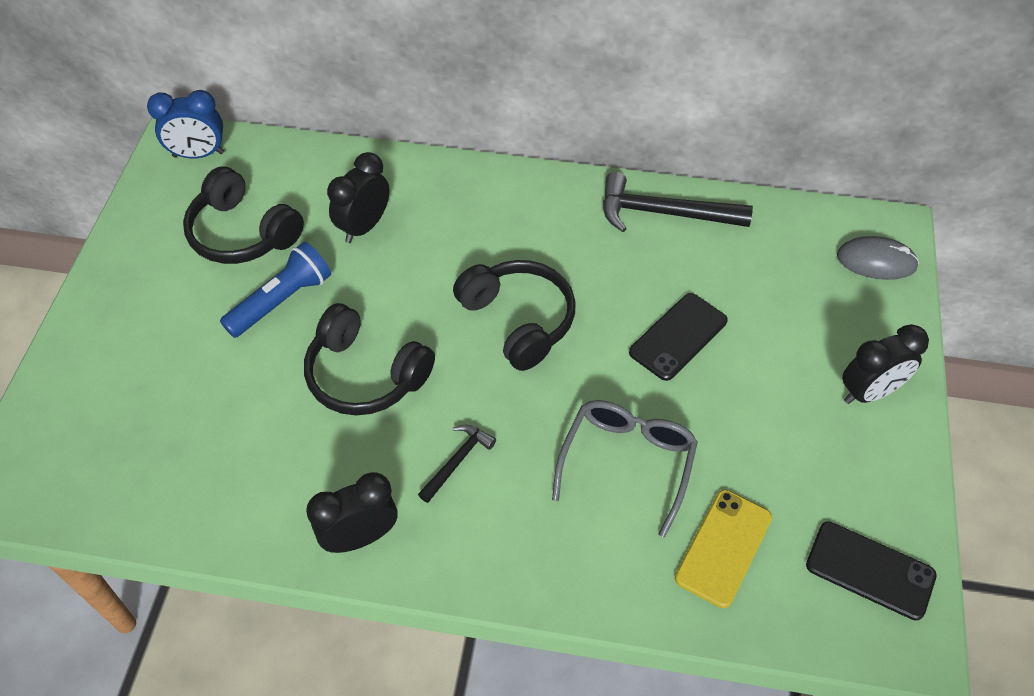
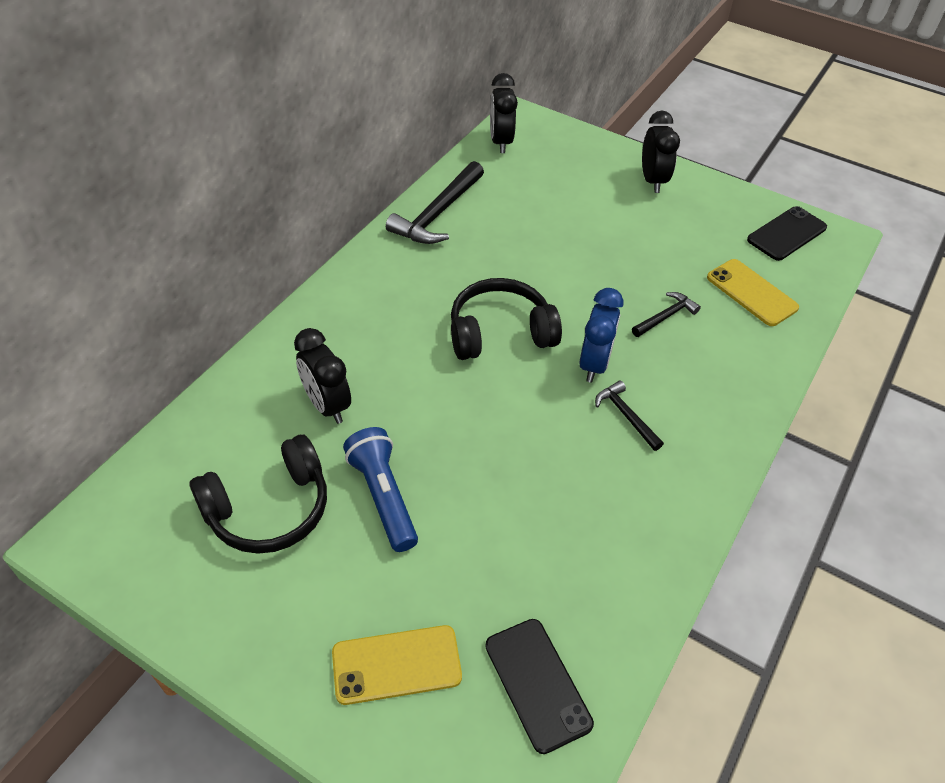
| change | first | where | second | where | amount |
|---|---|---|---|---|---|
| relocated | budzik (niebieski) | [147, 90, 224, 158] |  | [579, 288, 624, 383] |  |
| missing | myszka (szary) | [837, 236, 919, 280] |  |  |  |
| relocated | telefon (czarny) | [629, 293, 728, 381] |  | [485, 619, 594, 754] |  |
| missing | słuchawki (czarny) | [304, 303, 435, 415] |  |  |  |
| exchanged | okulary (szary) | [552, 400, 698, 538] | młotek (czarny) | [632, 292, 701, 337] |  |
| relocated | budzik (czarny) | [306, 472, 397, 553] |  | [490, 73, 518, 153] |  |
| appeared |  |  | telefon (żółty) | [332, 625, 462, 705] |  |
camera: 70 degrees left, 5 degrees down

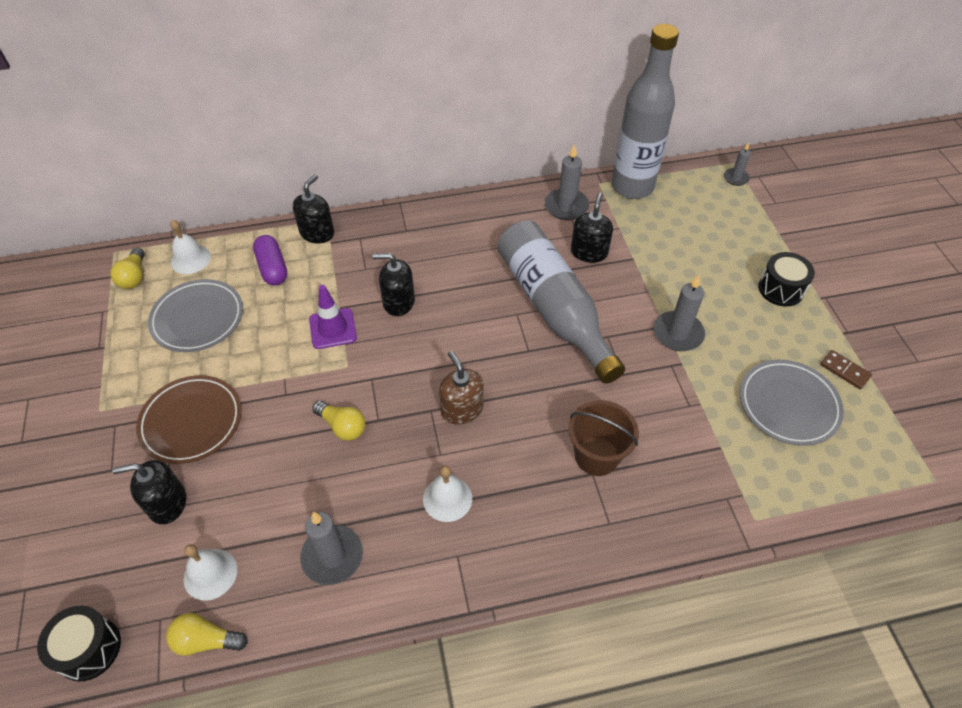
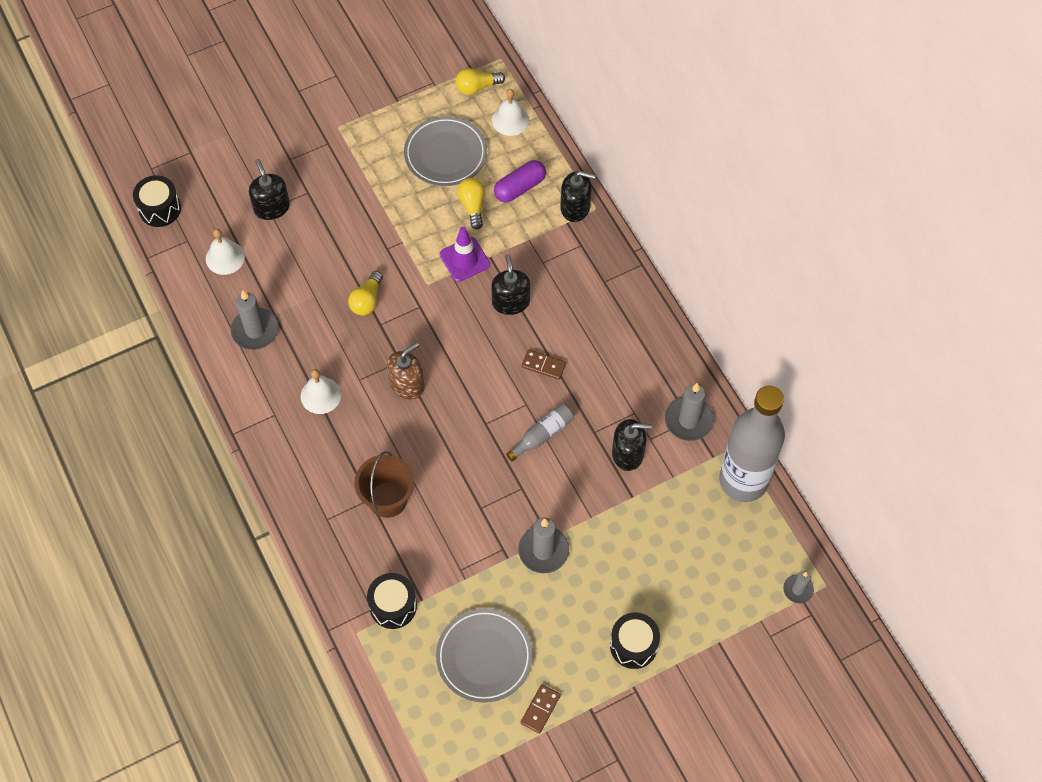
| change | first | where | second | where | amount |
|---|---|---|---|---|---|
| size | butelka (szary) | [497, 220, 625, 384] |  | [506, 404, 574, 462] | x0.41 |
| missing | talerz (brązowy) | [136, 375, 242, 464] |  |  |  |
| relocated | żarówka (żółty) | [166, 613, 248, 656] |  | [457, 178, 485, 230] |  |
| appeared |  |  | kostka domina (brązowy) | [522, 349, 566, 380] |  |
| appeared |  |  | bęben (czarny) | [367, 573, 417, 629] |  |
camera: 75 degrees right, 10 degrees up

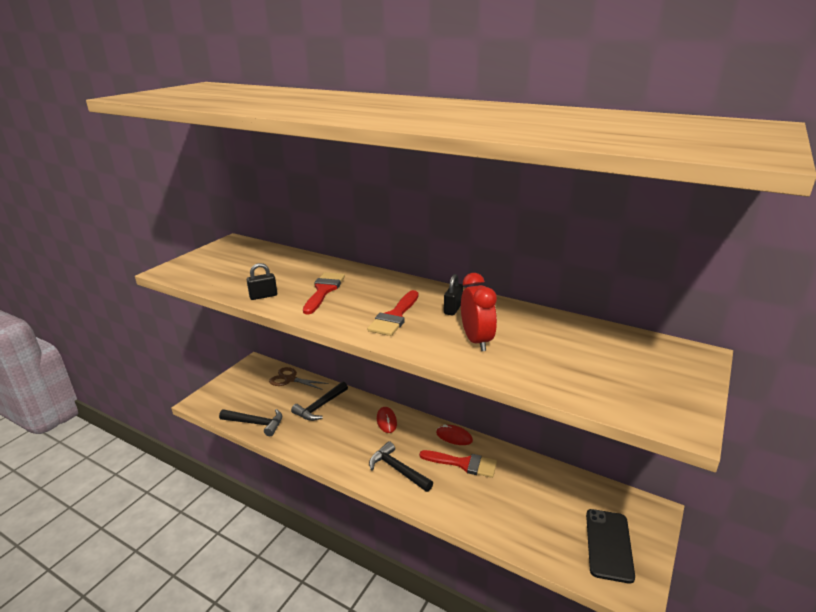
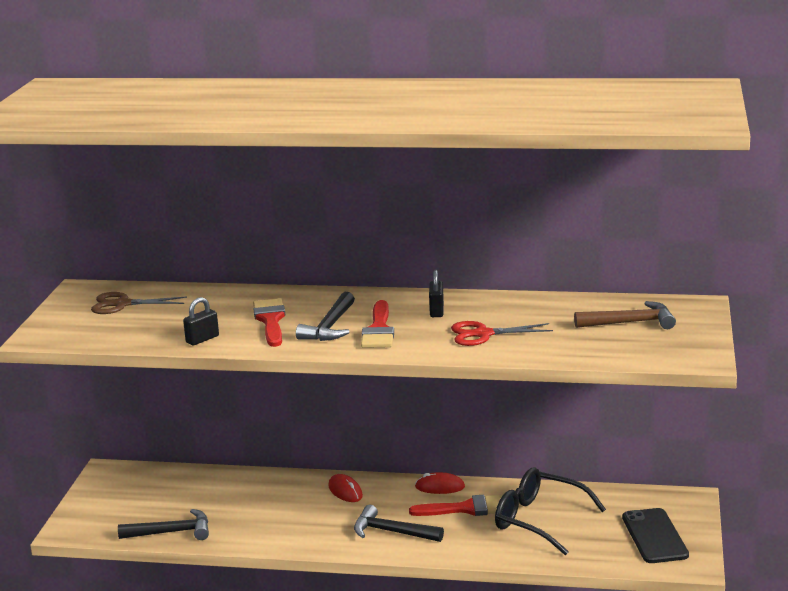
| change | first | where | second | where | amount |
|---|---|---|---|---|---|
| exchanged | budzik (czerwony) | [461, 273, 497, 351] | nożyczki (czerwony) | [451, 321, 553, 346] |  |
| relocated | nożyczki (brązowy) | [269, 367, 329, 390] |  | [91, 292, 187, 314] |  |
| relocated | młotek (czarny) | [291, 382, 348, 421] |  | [296, 292, 355, 341] |  |
| appeared |  |  | młotek (brązowy) | [574, 301, 676, 329] |  |
| appeared |  |  | okulary (czarny) | [495, 467, 606, 555] |  |
camera: 20 degrees left, 5 degrees down

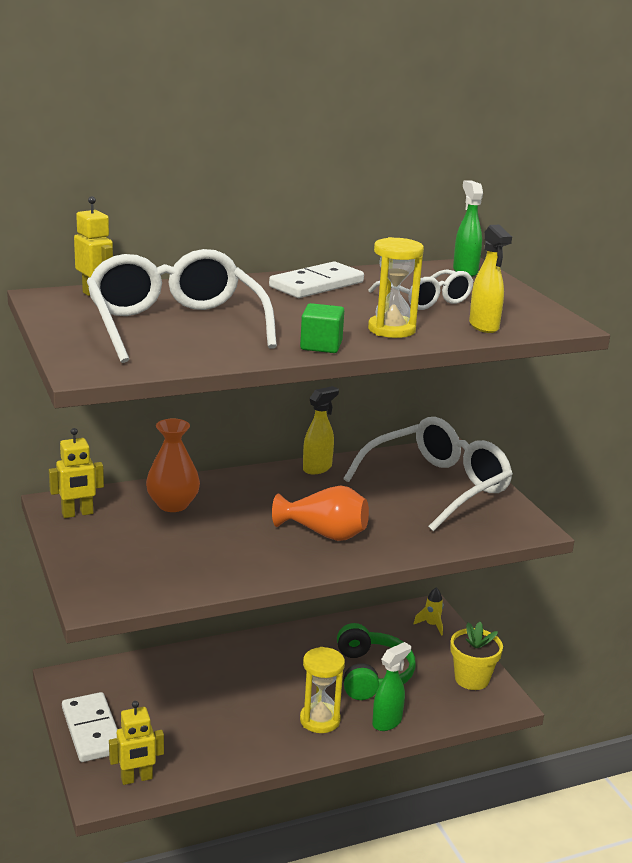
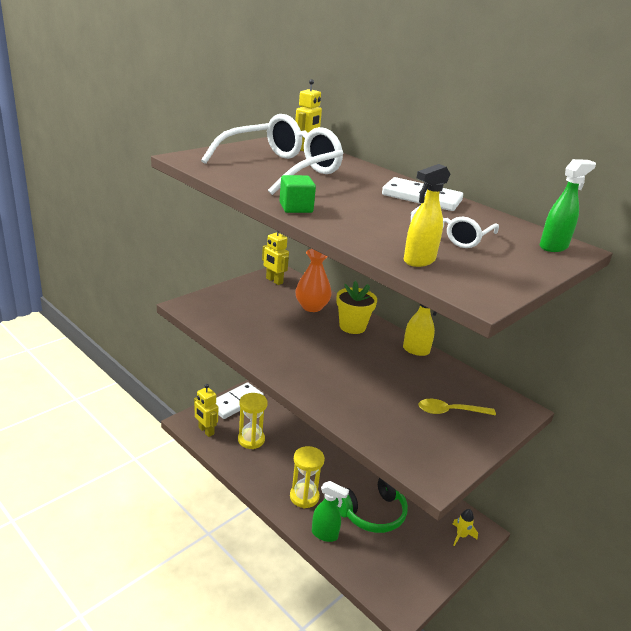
| change | first | where | second | where | amount |
|---|---|---|---|---|---|
| relocated | klepsydra (żółty) | [368, 237, 424, 338] |  | [238, 393, 268, 449] |  |
| exchanged | okulary (biały) | [343, 417, 513, 531] | łyżka (żółty) | [419, 399, 496, 415] |  |
| missing | wazon (pomarańczowy) | [272, 486, 369, 541] |  |  |  |
| relocated | doniczka (żółty) | [450, 622, 503, 690] |  | [336, 281, 377, 334] |  |
camera: 65 degrees right, 5 degrees up

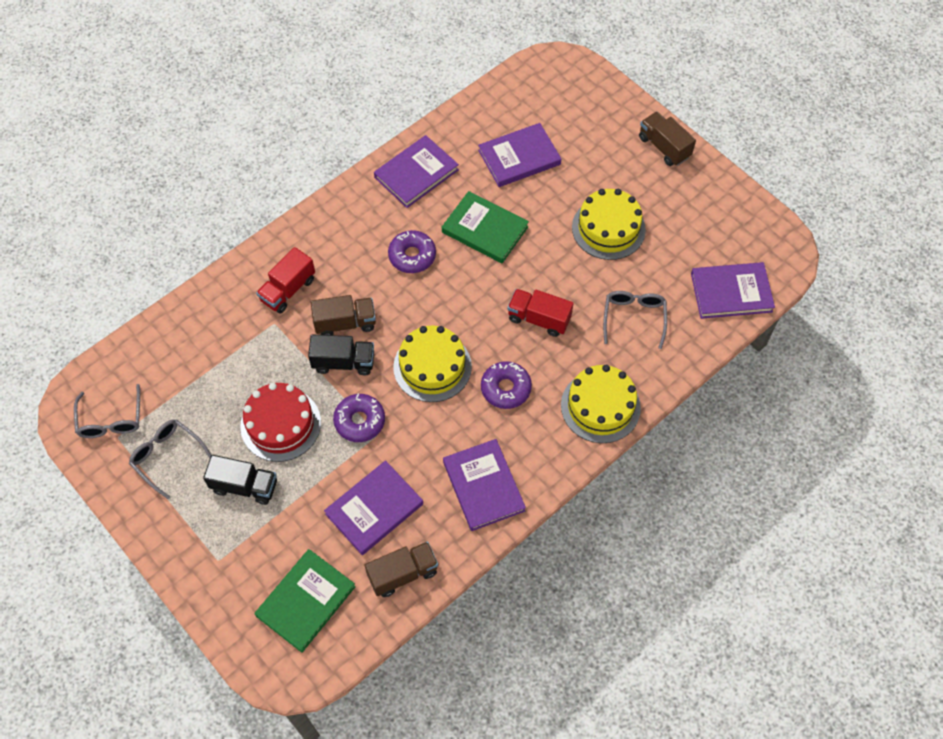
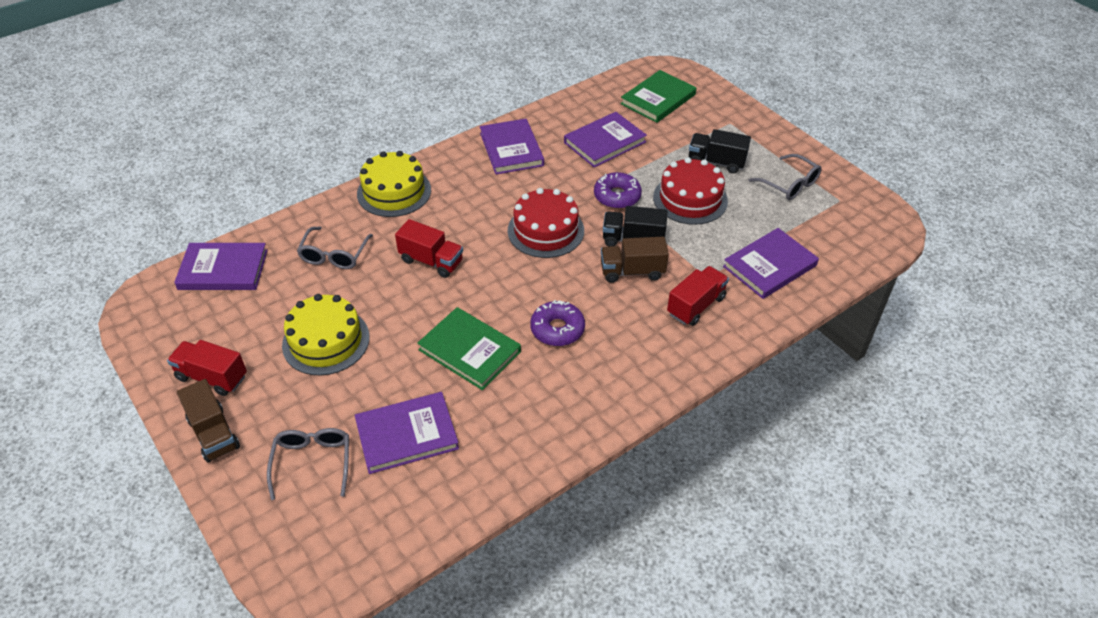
| change | first | where | second | where | amount |
|---|---|---|---|---|---|
| relocated | książka (fioletowy) | [374, 135, 459, 208] |  | [723, 228, 819, 299] |  |
| colour | tort (żółty) | [393, 326, 472, 402] | tort (czerwony) | [508, 188, 584, 258] |  |
| missing | donut (fioletowy) | [481, 361, 532, 409] |  |  |  |
| relocated | okulary (szary) | [74, 384, 140, 438] |  | [267, 428, 349, 500] |  |
| missing | ciężarówka (brązowy) | [365, 542, 438, 597] |  |  |  |
| appeared |  |  | ciężarówka (czerwony) | [167, 340, 247, 396] |  |
camera: 175 degrees left, 15 degrees down

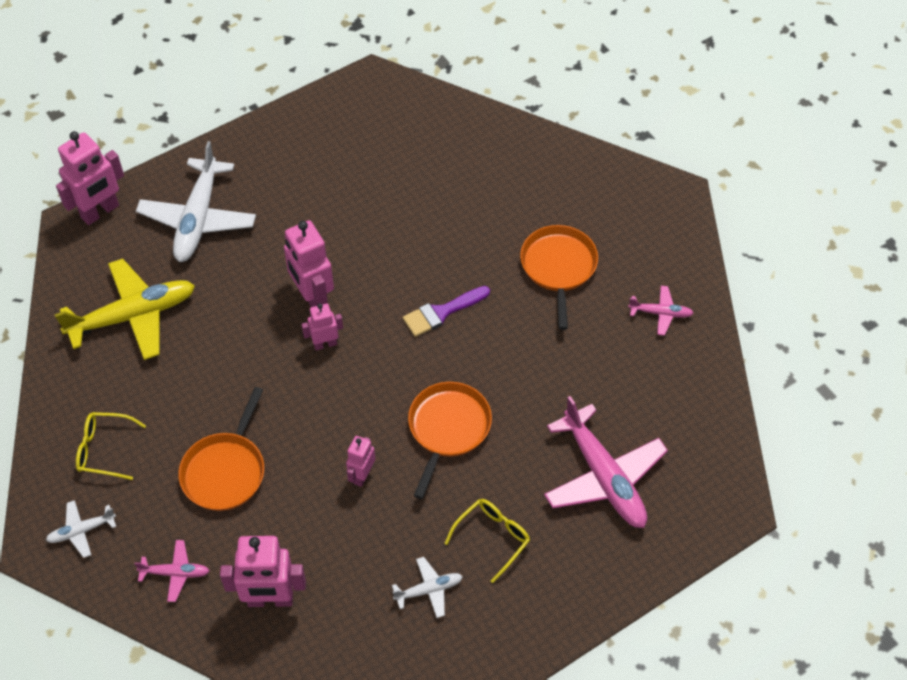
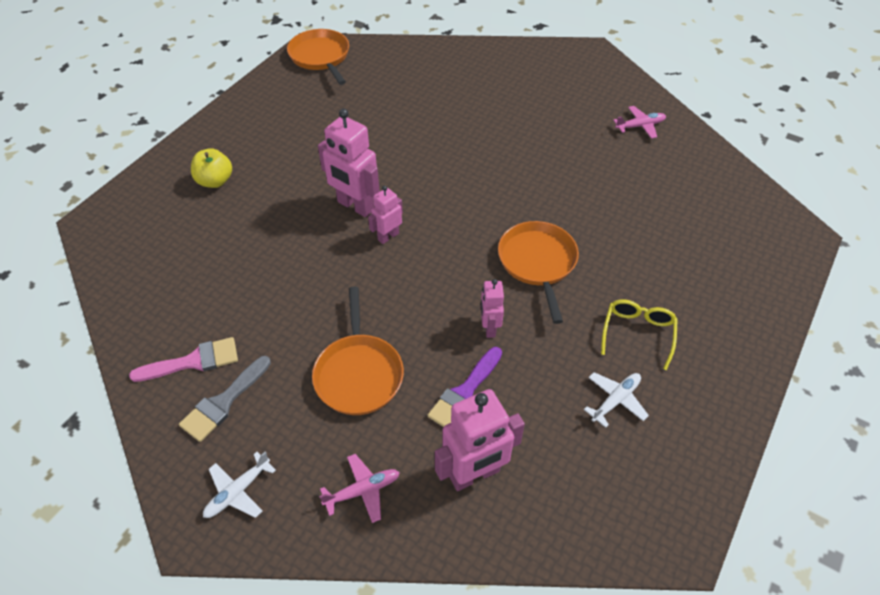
| change | first | where | second | where | amount |
|---|---|---|---|---|---|
| missing | robot (różowy) | [56, 131, 124, 225] |  |  |  |
| exchanged | samolot (biały) | [136, 141, 256, 262] | jabłko (żółty) | [191, 148, 232, 188] |  |
| relocated | patelnia (pomarańczowy) | [520, 225, 598, 330] |  | [287, 29, 349, 85] |  |
| missing | samolot (żółty) | [54, 259, 195, 360] |  |  |  |
| relocated | pędzel (fioletowy) | [403, 286, 490, 337] |  | [428, 347, 502, 427] |  |
| missing | samolot (różowy) | [544, 396, 668, 528] |  |  |  |
| exchanged | okulary (żółty) | [76, 412, 146, 480] | pędzel (szary) | [179, 356, 271, 442] |  |
| appeared |  |  | pędzel (różowy) | [129, 337, 238, 382] |  |
camera: 25 degrees left, 5 degrees down

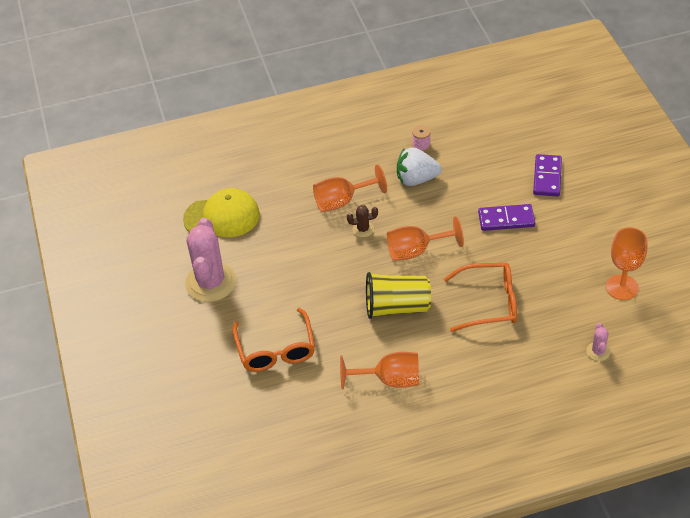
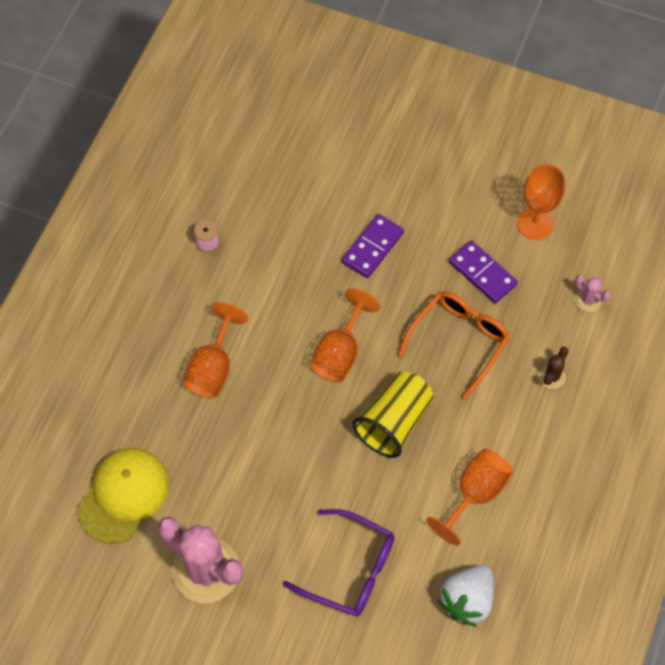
| change | first | where | second | where | amount |
|---|---|---|---|---|---|
| relocated | truskawka (biały) | [397, 147, 442, 186] |  | [437, 565, 494, 627] |  |
| relocated | kostka domina (fioletowy) | [533, 154, 562, 196] |  | [449, 240, 518, 303] |  |
| relocated | kaktus (brązowy) | [347, 205, 378, 237] |  | [539, 347, 569, 389] |  |
| colour | okulary (pomarańczowy) | [233, 308, 315, 372] | okulary (fioletowy) | [283, 509, 394, 617] |  |
camera: 55 degrees left, 15 degrees up

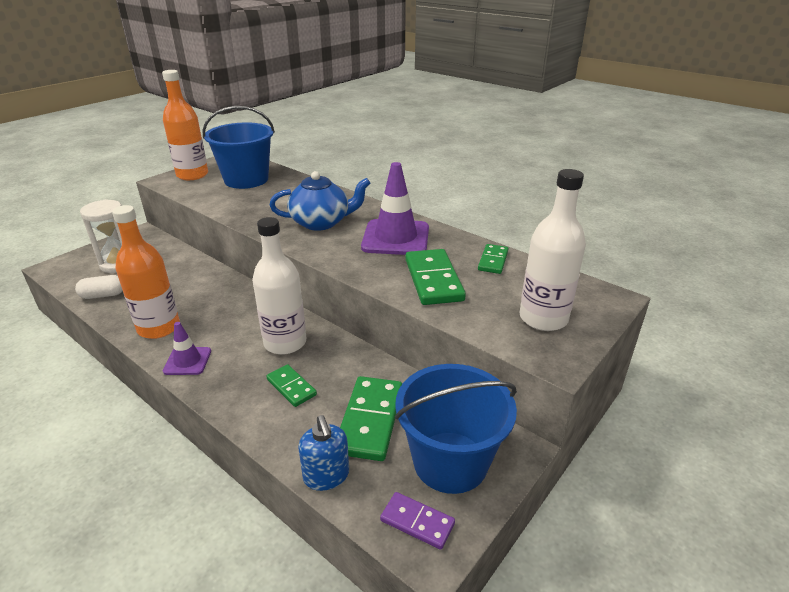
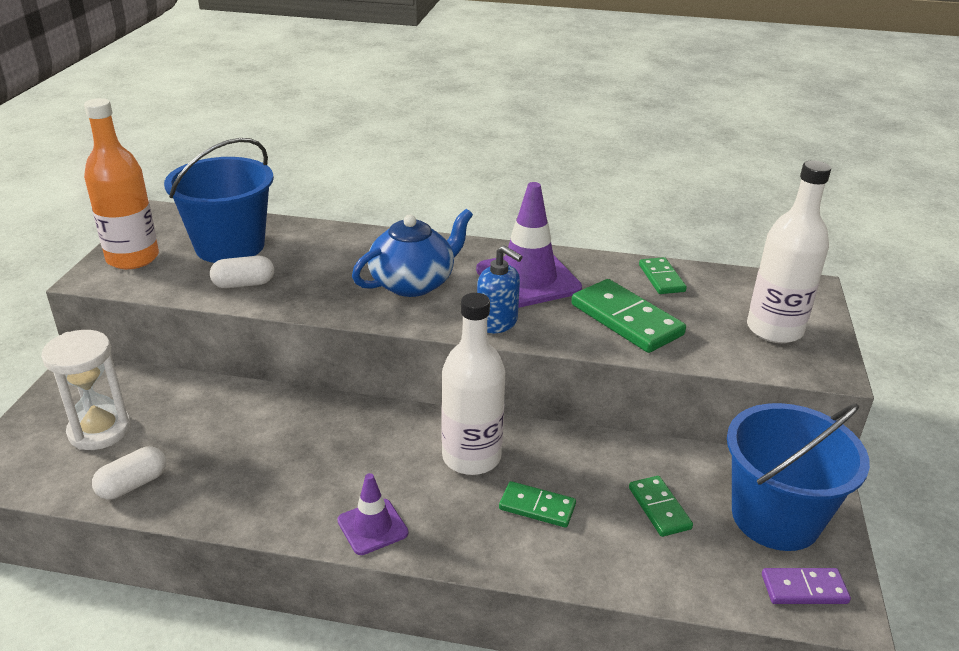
| change | first | where | second | where | amount |
|---|---|---|---|---|---|
| missing | butelka (pomarańczowy) | [112, 205, 180, 339] |  |  |  |
| size | kostka domina (zielony) | [340, 376, 402, 461] |  | [629, 476, 693, 537] | x0.57 |
| relocated | dozownik mydła (niebieski) | [298, 415, 349, 491] |  | [477, 245, 523, 333] |  |
| appeared |  |  | kapsułka (biały) | [210, 256, 274, 288] |  |
camera: 30 degrees left, 0 degrees up

